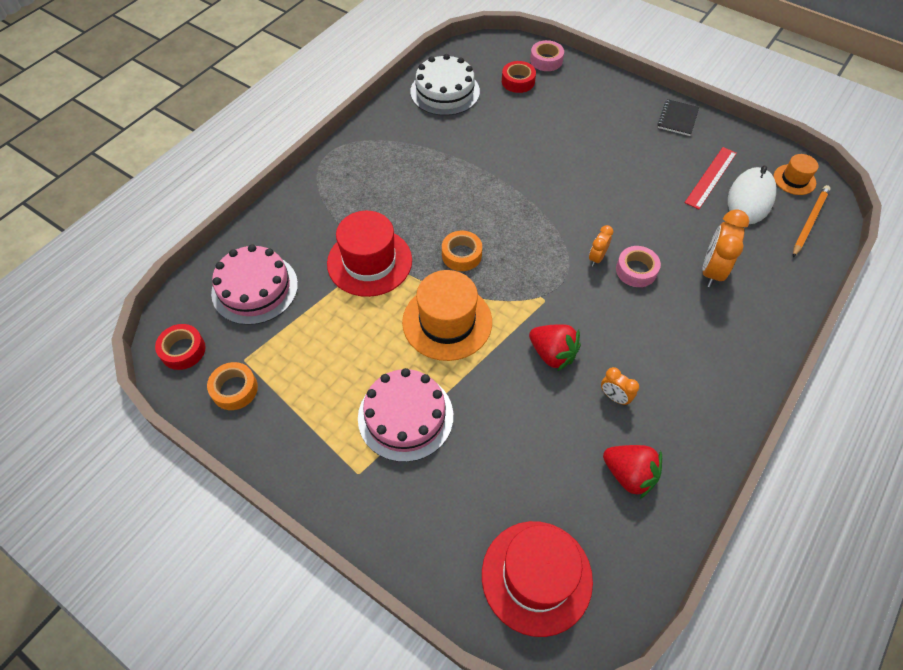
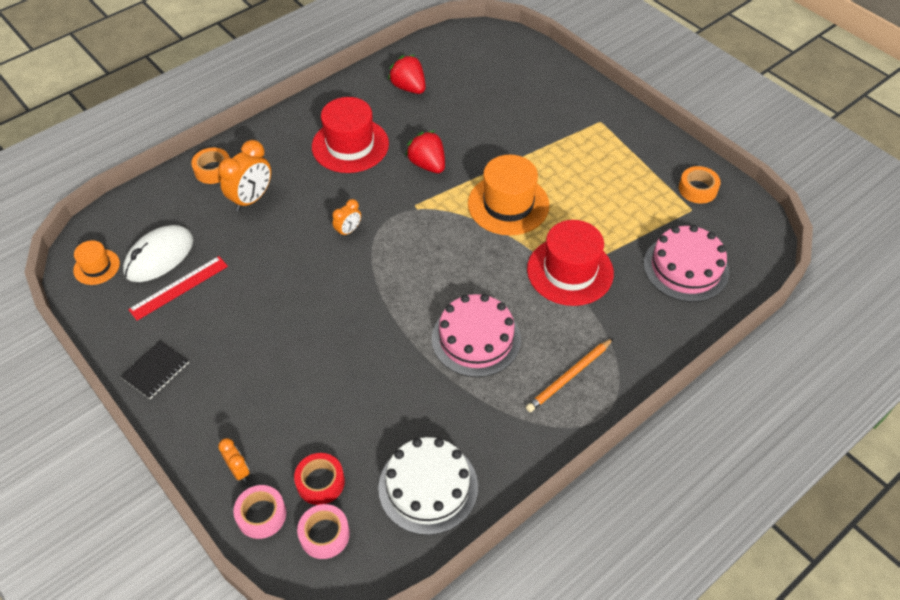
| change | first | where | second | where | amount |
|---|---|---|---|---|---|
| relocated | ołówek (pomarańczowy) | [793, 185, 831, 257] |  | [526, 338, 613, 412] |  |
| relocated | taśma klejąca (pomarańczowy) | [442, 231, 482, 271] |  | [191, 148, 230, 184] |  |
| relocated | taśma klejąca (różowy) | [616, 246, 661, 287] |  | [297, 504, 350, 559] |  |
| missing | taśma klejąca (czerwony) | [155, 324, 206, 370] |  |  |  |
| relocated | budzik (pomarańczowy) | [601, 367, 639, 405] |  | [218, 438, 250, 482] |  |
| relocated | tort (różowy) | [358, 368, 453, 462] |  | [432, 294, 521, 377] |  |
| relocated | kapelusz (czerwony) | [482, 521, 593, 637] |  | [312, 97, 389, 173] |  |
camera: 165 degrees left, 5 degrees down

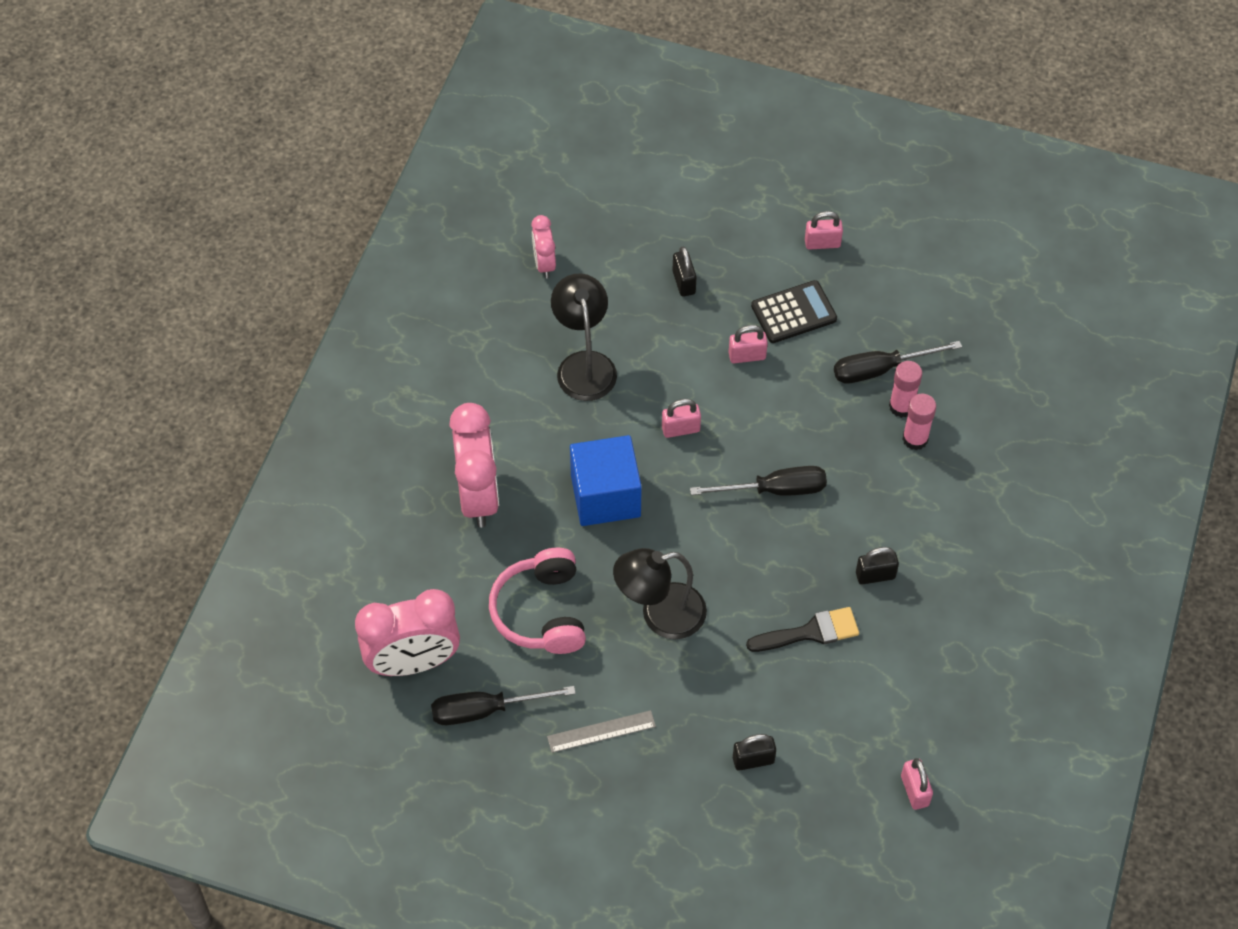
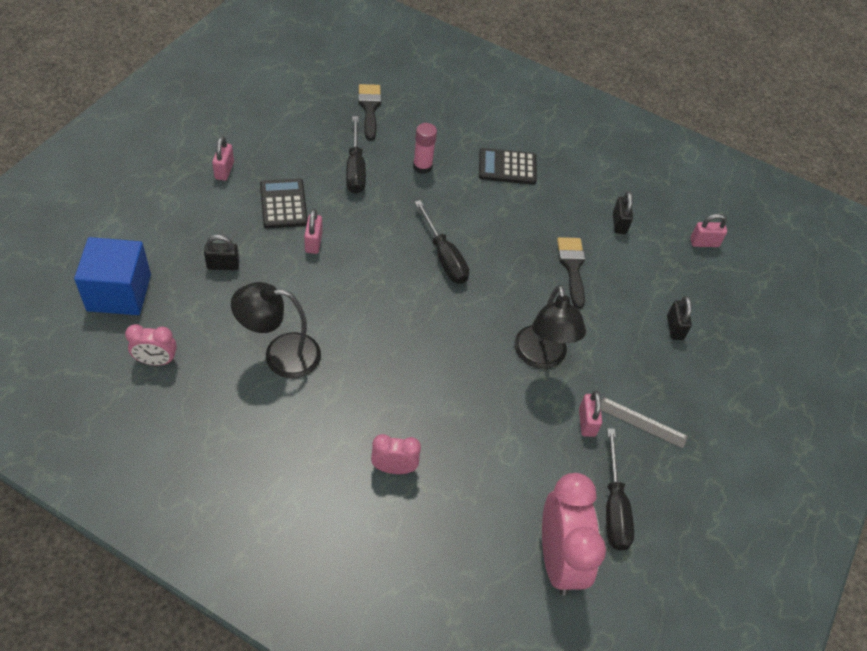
| change | first | where | second | where | amount |
|---|---|---|---|---|---|
| missing | klej w sztyfcie (różowy) | [889, 361, 922, 418] |  |  |  |
| relocated | kłódka (różowy) | [662, 399, 701, 438] |  | [579, 391, 602, 437] |  |
| size | budzik (różowy) | [449, 403, 499, 528] |  | [371, 434, 421, 474] | x0.53 |
| relocated | sześcian (niebieski) | [570, 435, 642, 526] |  | [74, 237, 151, 315] |  |
| spun | śrubokręt (czarny) | [690, 466, 827, 496] |  | [415, 200, 469, 284] | 150 degrees clockwise |
| relocated | kłódka (czarny) | [856, 547, 899, 585] |  | [613, 191, 633, 234] |  |
| missing | słuchawki (różowy) | [489, 548, 586, 654] |  |  |  |
| spun | linijka (szary) | [547, 710, 656, 753] |  | [601, 397, 688, 449] | 60 degrees counterclockwise |
| appeared |  |  | pędzel (czarny) | [358, 84, 381, 141] |  |
| appeared |  |  | kalkulator (czarny) | [479, 148, 537, 184] |  |
camera: 85 degrees left, 5 degrees down

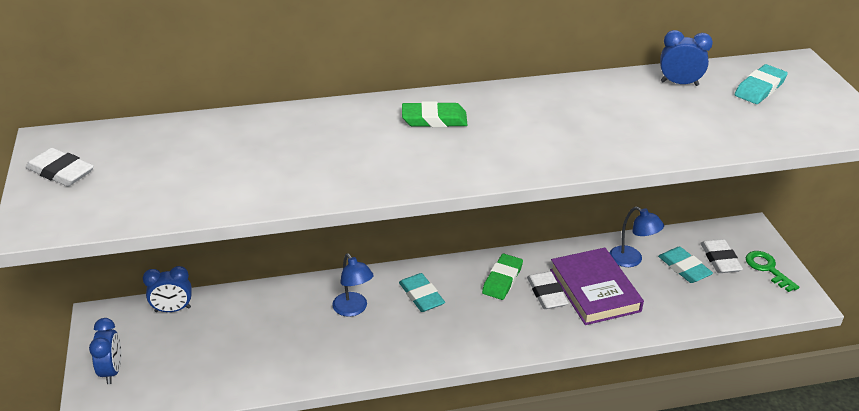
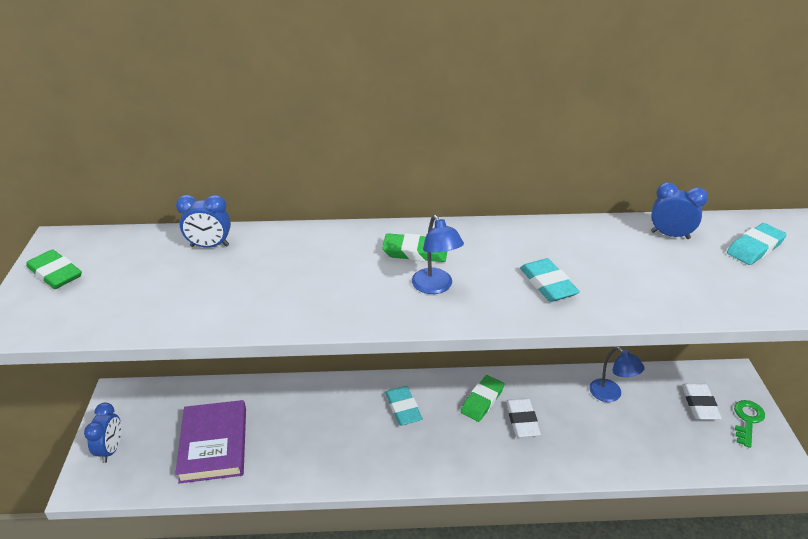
| change | first | where | second | where | amount |
|---|---|---|---|---|---|
| colour | gumka do mazania (biały) | [26, 148, 94, 186] | gumka do mazania (zielony) | [26, 249, 82, 289] |  |
| relocated | gumka do mazania (turkusowy) | [658, 247, 713, 283] |  | [520, 258, 580, 302] |  |
| relocated | książka (fioletowy) | [550, 248, 644, 325] |  | [175, 400, 246, 484] |  |
| spun | klucz (zielony) | [746, 251, 799, 292] |  | [734, 400, 765, 448] | 45 degrees clockwise |
| relocated | lampka (niebieski) | [332, 253, 374, 317] |  | [412, 215, 464, 294] |  |
| relocated | budzik (niebieski) | [143, 266, 192, 312] |  | [176, 195, 231, 248] |  |
camera: 10 degrees right, 0 degrees up

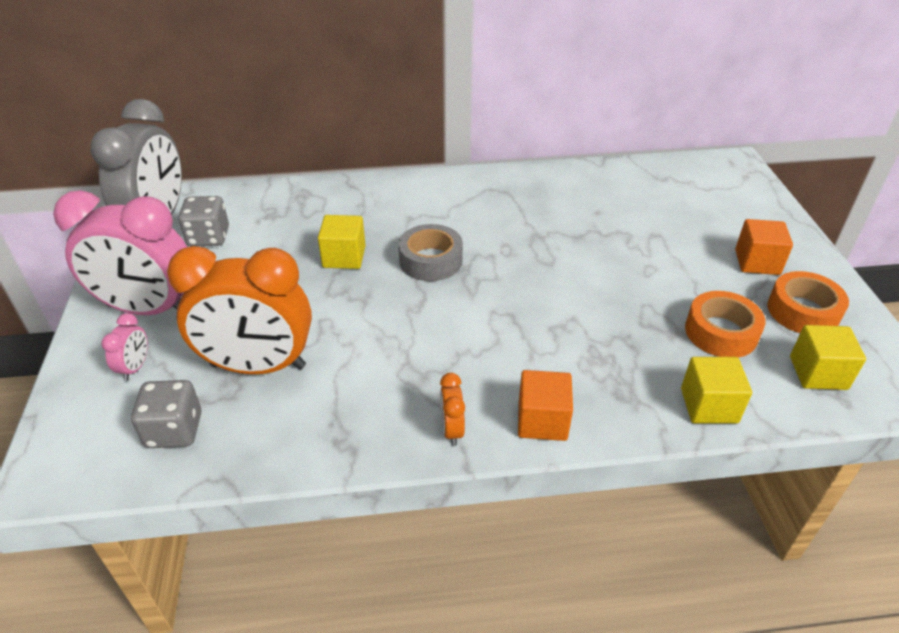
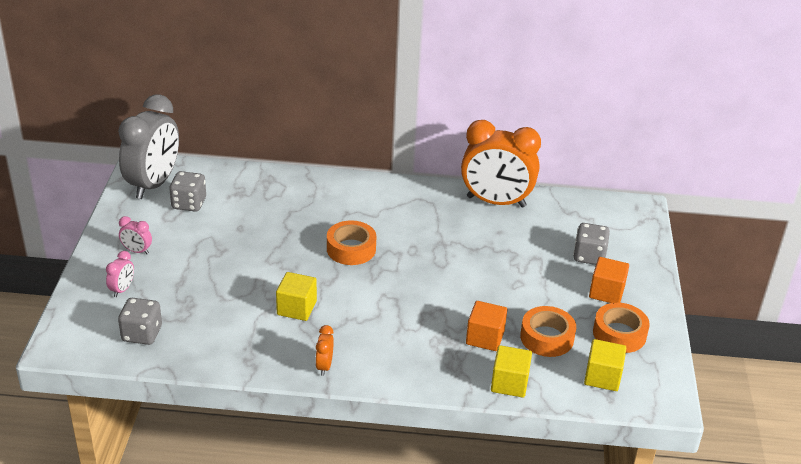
| change | first | where | second | where | amount |
|---|---|---|---|---|---|
| size | budzik (różowy) | [53, 190, 187, 315] |  | [119, 216, 152, 254] | x0.41 |
| relocated | sześcian (żółty) | [318, 215, 366, 269] |  | [276, 272, 317, 321] |  |
| colour | taśma klejąca (szary) | [398, 224, 463, 281] | taśma klejąca (pomarańczowy) | [327, 220, 376, 265] |  |
| relocated | budzik (pomarańczowy) | [167, 246, 312, 374] |  | [461, 120, 541, 208] |  |
| relocated | sześcian (pomarańczowy) | [518, 370, 573, 441] |  | [466, 301, 507, 351] |  |
| appeared |  |  | kostka do gry (szary) | [573, 223, 610, 265] |  |
camera: 10 degrees right, 5 degrees down

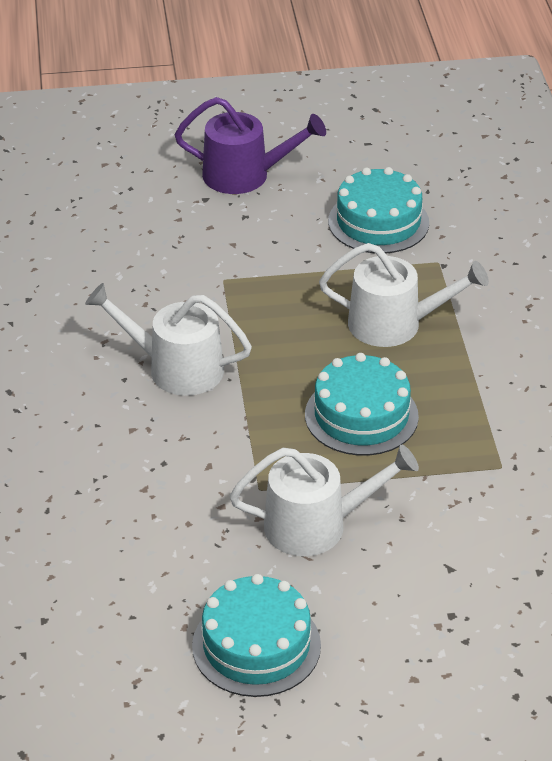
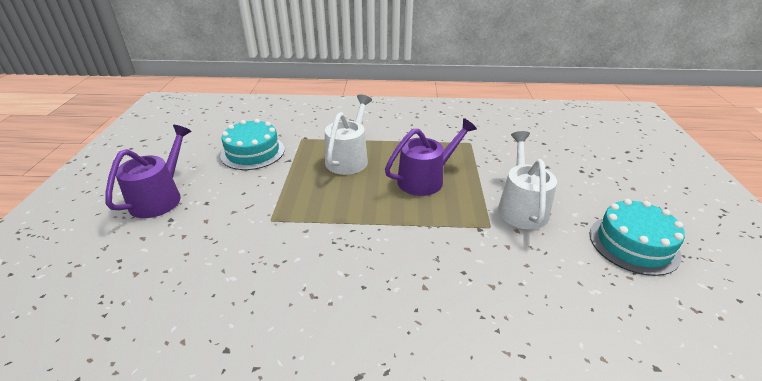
| change | first | where | second | where | amount |
|---|---|---|---|---|---|
| missing | konewka (biały) | [85, 283, 252, 396] |  |  |  |
| exchanged | tort (turkusowy) | [305, 353, 419, 456] | konewka (fioletowy) | [385, 118, 477, 196] |  |
camera: 80 degrees left, 5 degrees down

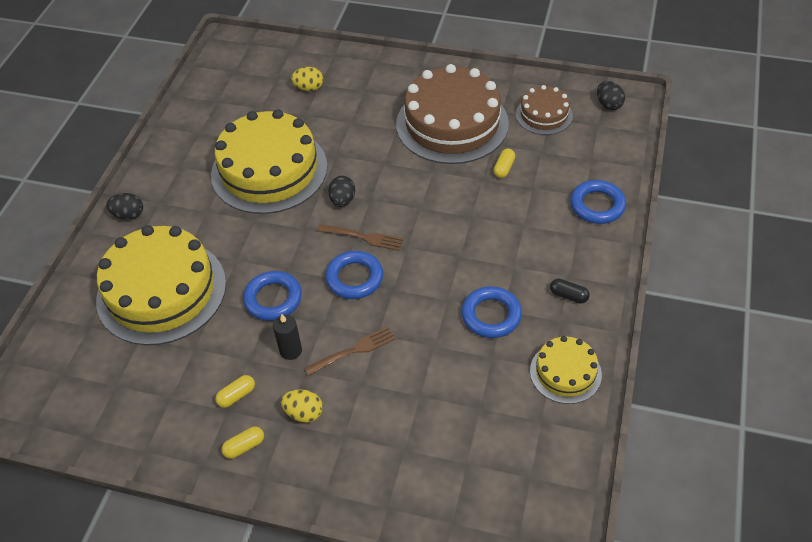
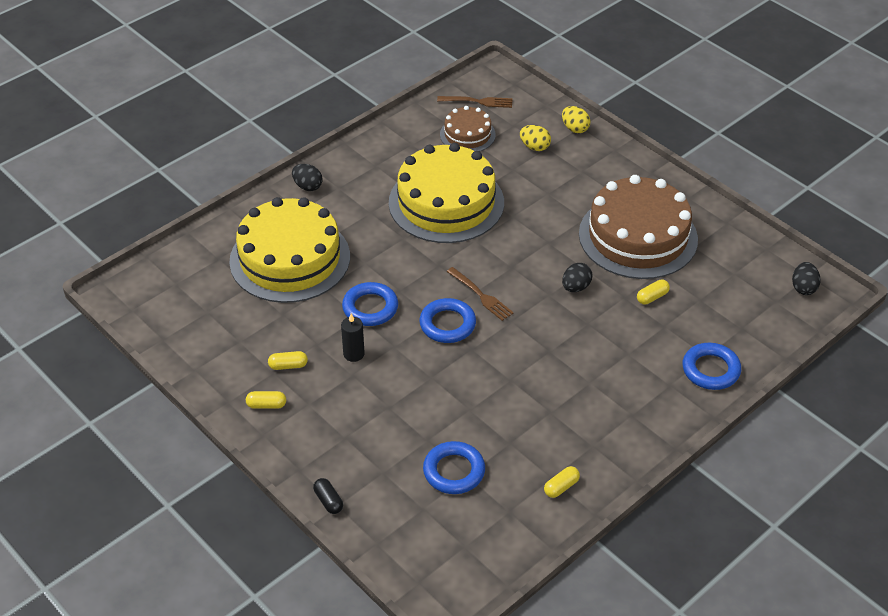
| change | first | where | second | where | amount |
|---|---|---|---|---|---|
| relocated | tort (brązowy) | [516, 85, 573, 135] |  | [440, 106, 496, 152] |  |
| relocated | jajko (czarny) | [328, 176, 355, 207] |  | [562, 263, 592, 292] |  |
| relocated | kapsułka (czarny) | [550, 279, 590, 304] |  | [313, 478, 343, 514] |  |
| relocated | pierścień (niebieski) | [461, 286, 522, 338] |  | [423, 441, 485, 494] |  |
| relocated | widelec (brązowy) | [304, 327, 396, 376] |  | [437, 96, 513, 108] |  |
| exchanged | tort (żółty) | [530, 336, 602, 404] | kapsułka (żółty) | [544, 466, 580, 498] |  |
| relocated | jajko (żółty) | [281, 389, 323, 423] |  | [562, 106, 590, 133] |  |
camera: 30 degrees right, 5 degrees down

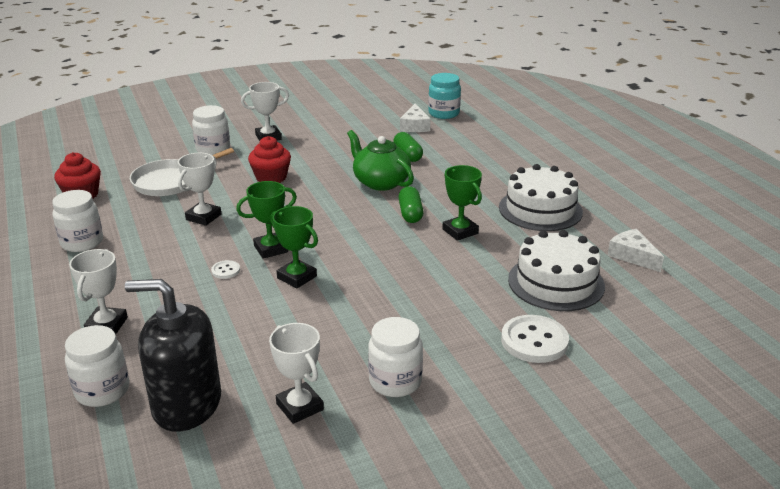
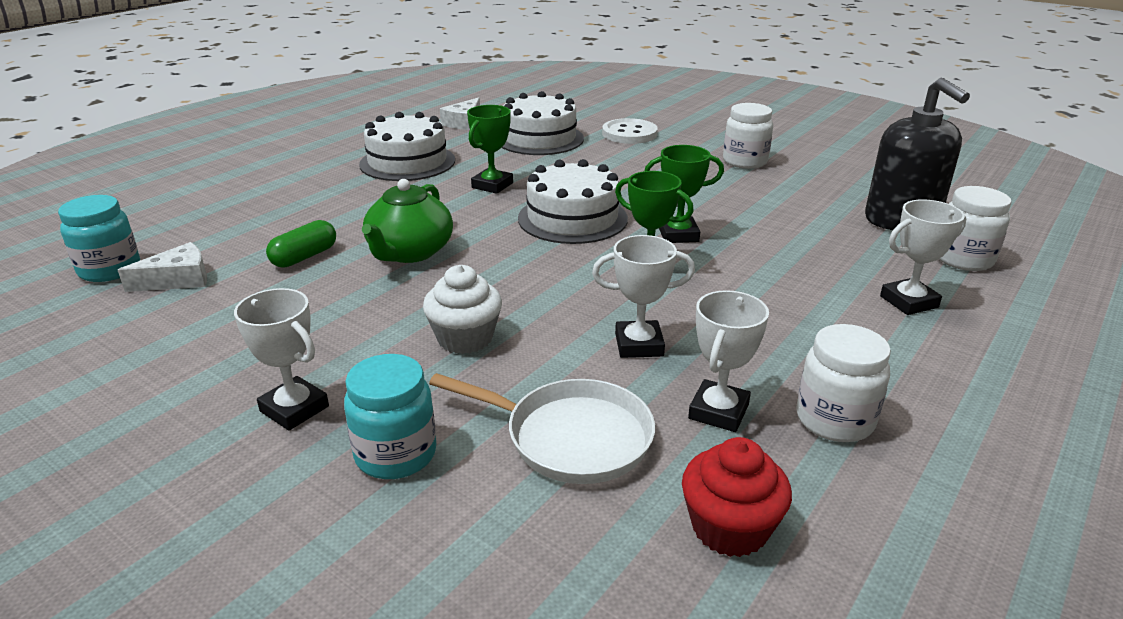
| change | first | where | second | where | amount |
|---|---|---|---|---|---|
| colour | słoik (biały) | [192, 105, 230, 155] | słoik (turkusowy) | [344, 354, 437, 479] |  |
| colour | muffinka (czerwony) | [248, 136, 291, 183] | muffinka (biały) | [423, 265, 502, 354] |  |
| missing | kapsułka (zielony) | [398, 186, 424, 223] |  |  |  |
| spun | puchar (zielony) | [270, 206, 318, 288] |  | [645, 145, 724, 243] | 75 degrees clockwise |
| missing | guzik (biały) | [211, 260, 240, 279] |  |  |  |
| relocated | puchar (biały) | [269, 323, 324, 424] |  | [688, 290, 769, 432] |  |
| appeared |  |  | tort (biały) | [518, 159, 628, 244] |  |
camera: 120 degrees left, 0 degrees up

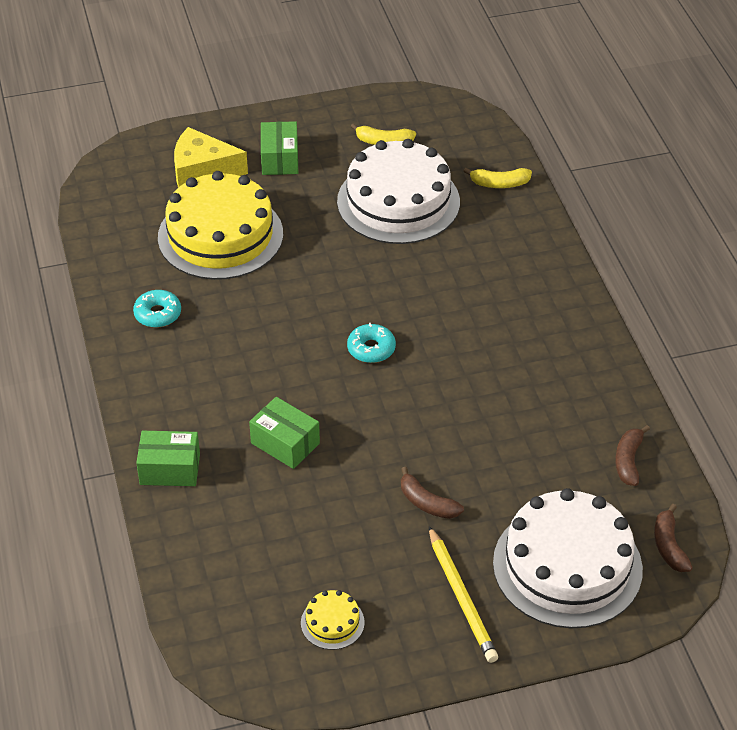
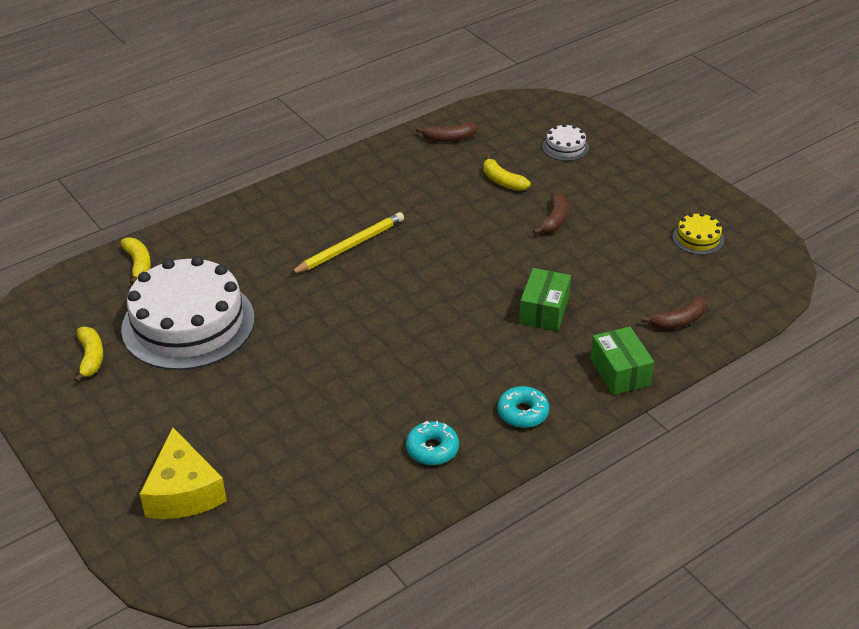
| change | first | where | second | where | amount |
|---|---|---|---|---|---|
| missing | pudełko (zielony) | [261, 121, 298, 175] |  |  |  |
| missing | tort (żółty) | [158, 171, 283, 280] |  |  |  |
| relocated | donut (turkusowy) | [347, 323, 396, 363] |  | [497, 386, 549, 428] |  |
| size | tort (biały) | [493, 488, 643, 628] |  | [542, 124, 589, 161] | x0.42 |
| relocated | banan (brązowy) | [654, 504, 693, 572] |  | [641, 296, 707, 329] |  |
| relocated | ołówek (żółty) | [429, 526, 498, 663] |  | [290, 212, 404, 274] |  |
| appeared |  |  | banan (żółty) | [483, 155, 531, 191] |  |
camera: 110 degrees left, 5 degrees down

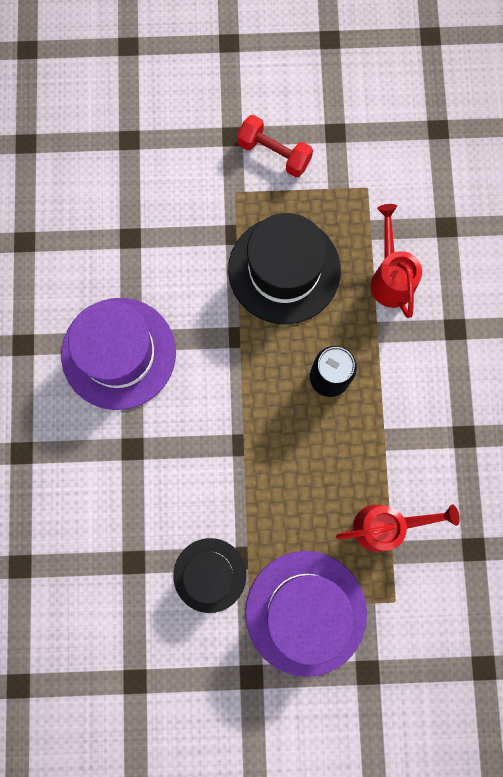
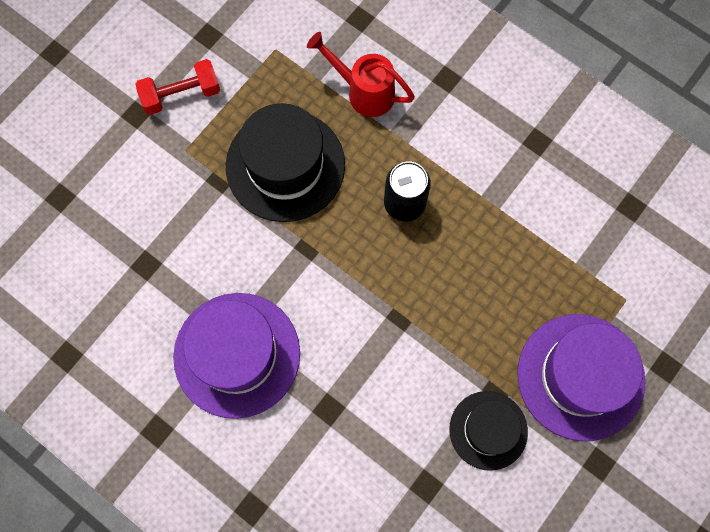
| change | first | where | second | where | amount |
|---|---|---|---|---|---|
| missing | konewka (czerwony) | [336, 504, 460, 552] |  |  |  |
camera: 50 degrees left, 5 degrees down

